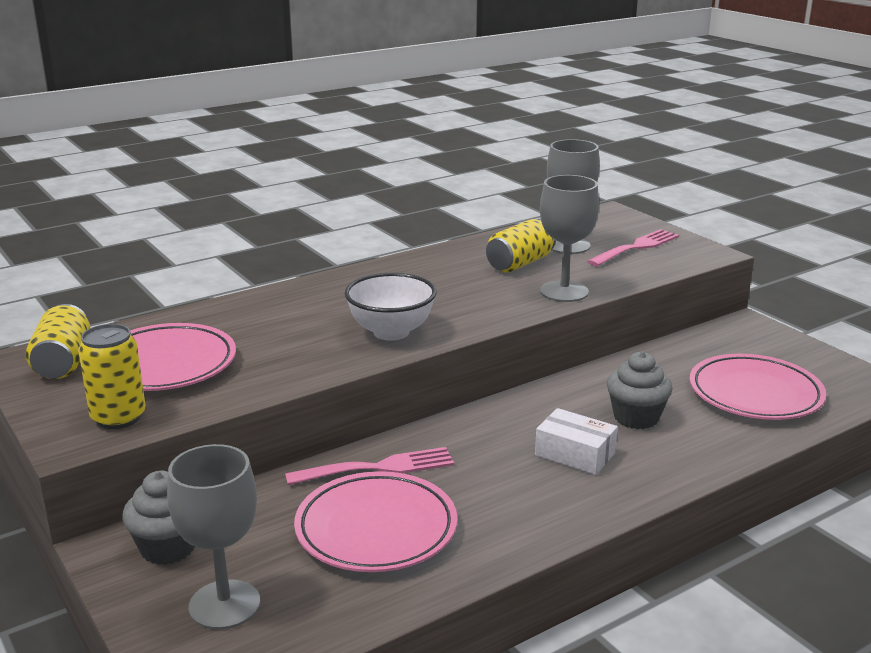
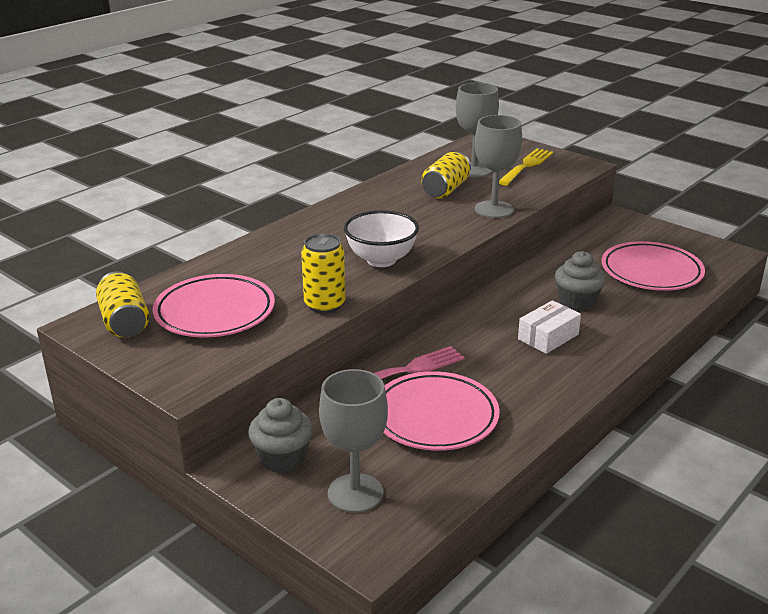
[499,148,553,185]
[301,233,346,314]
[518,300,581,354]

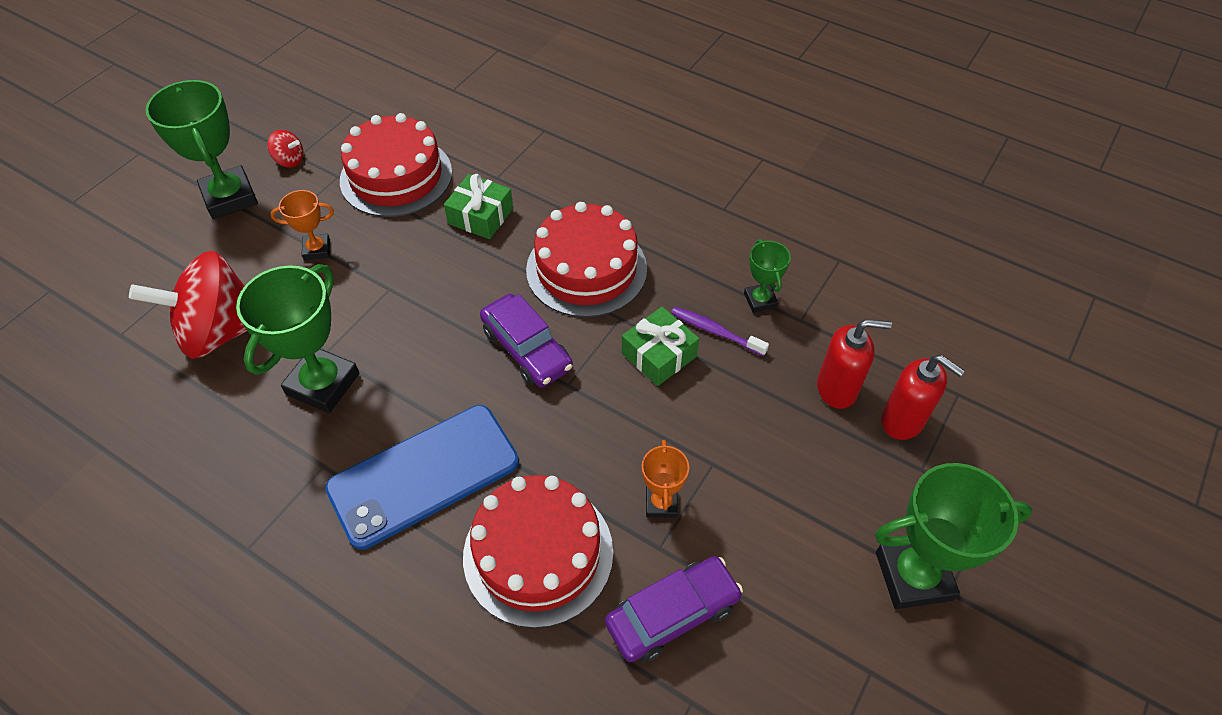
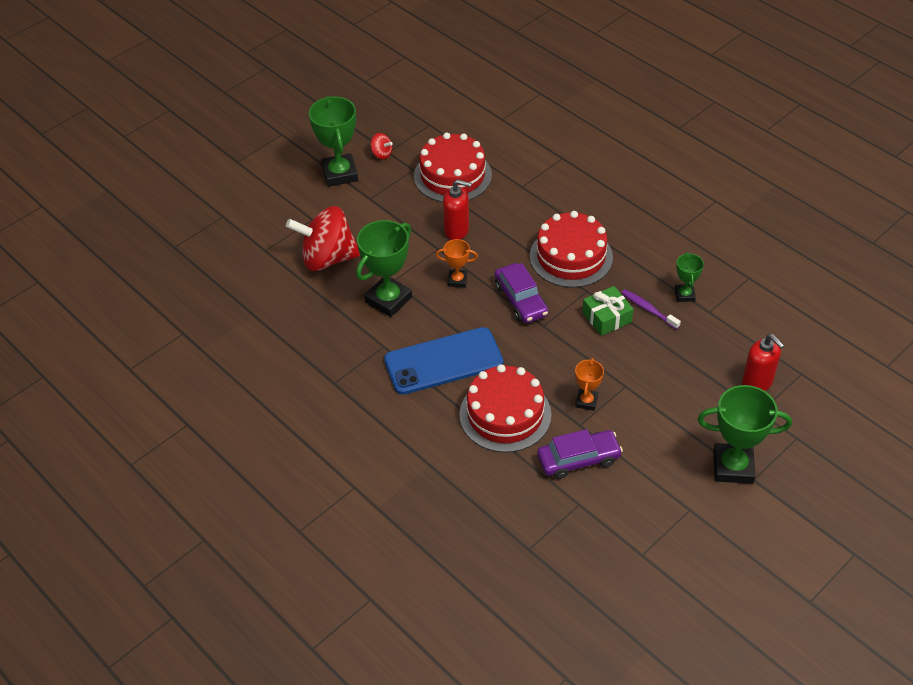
[444,174,513,239] (first image)
[436,239,478,287]
[443,179,472,240]

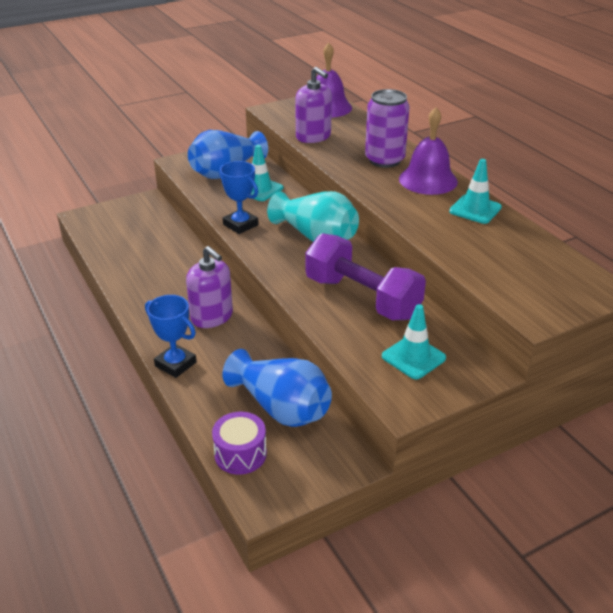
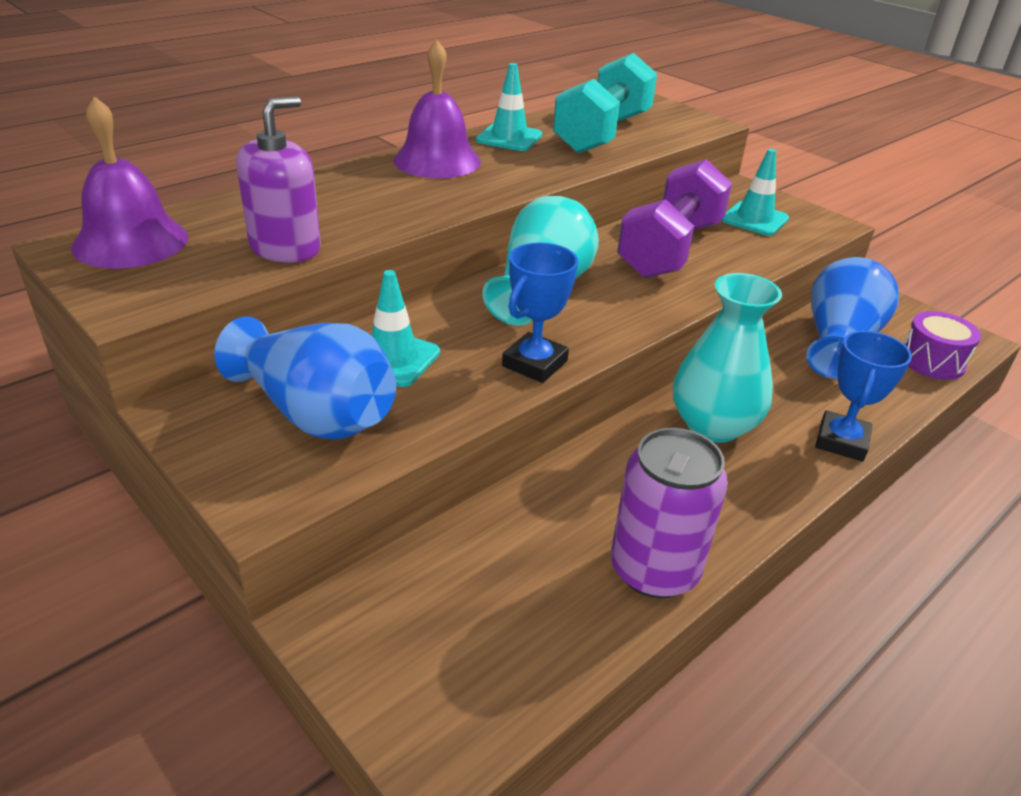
[611,428,728,599]
[673,273,782,443]
[553,53,657,154]

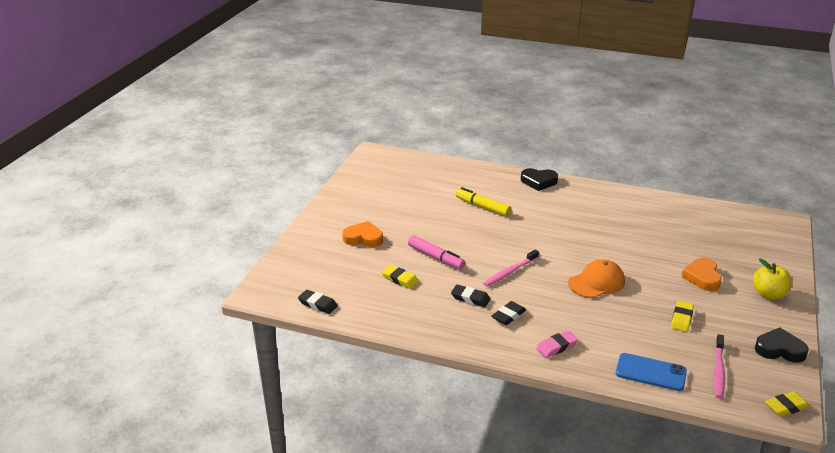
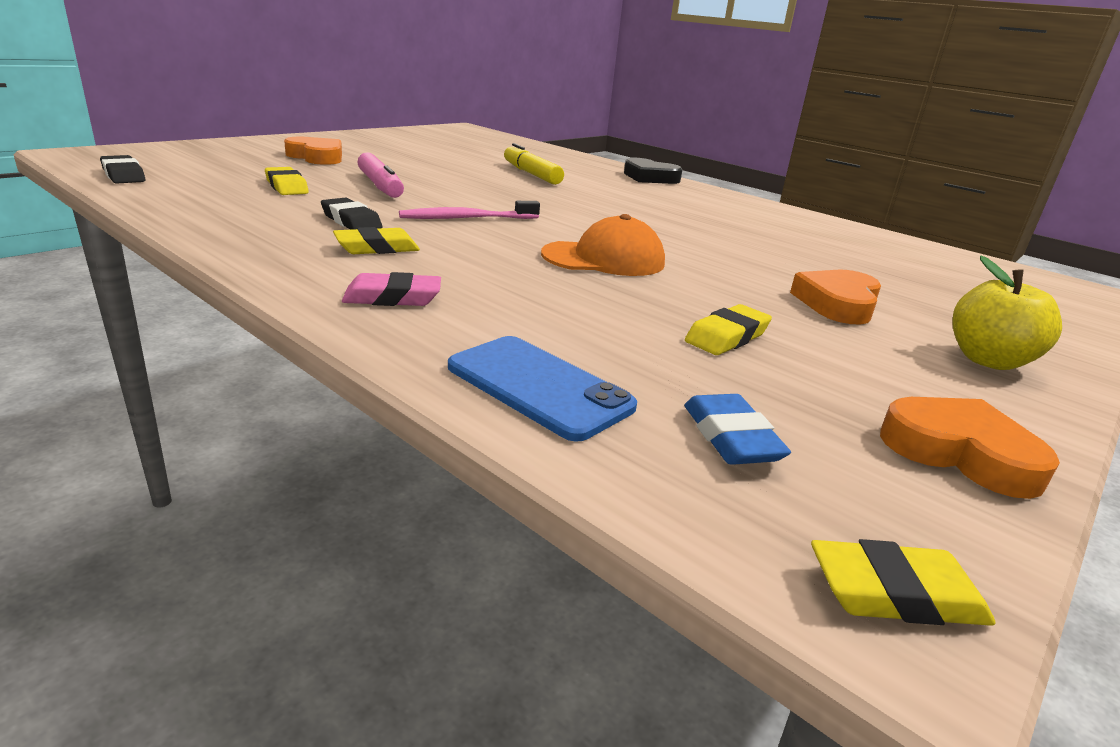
[333,227,420,254]
[880,397,1060,499]
[684,394,791,465]

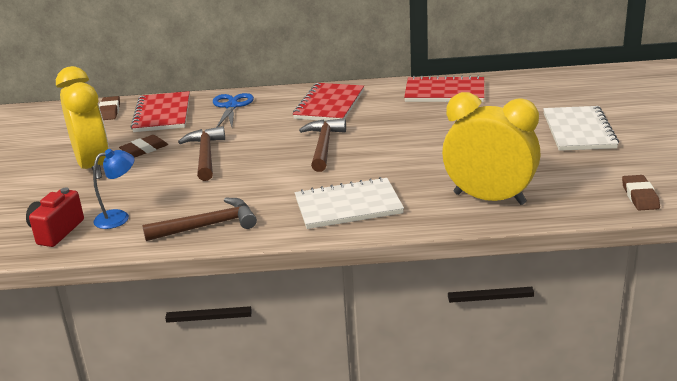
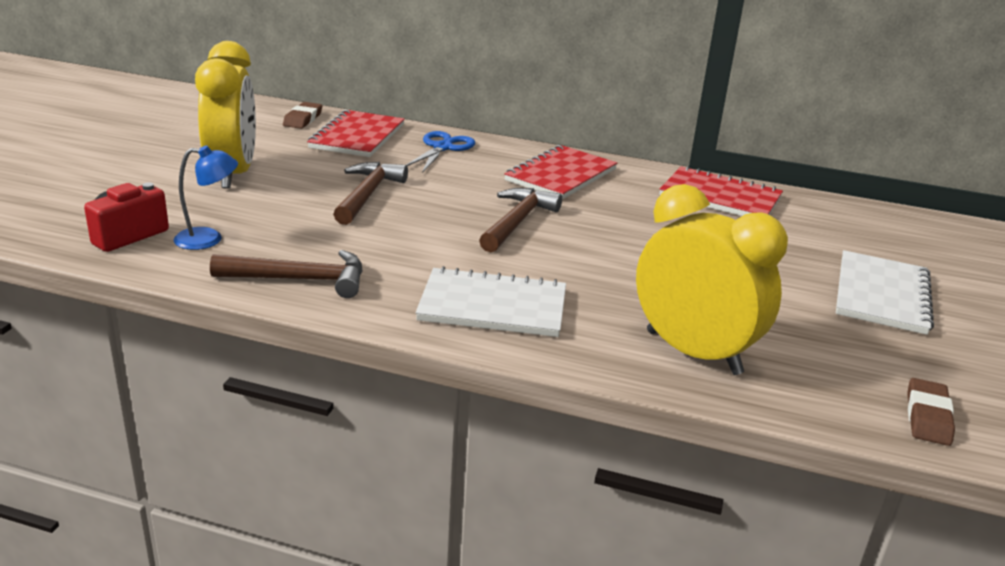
[119,135,168,158] (first image)

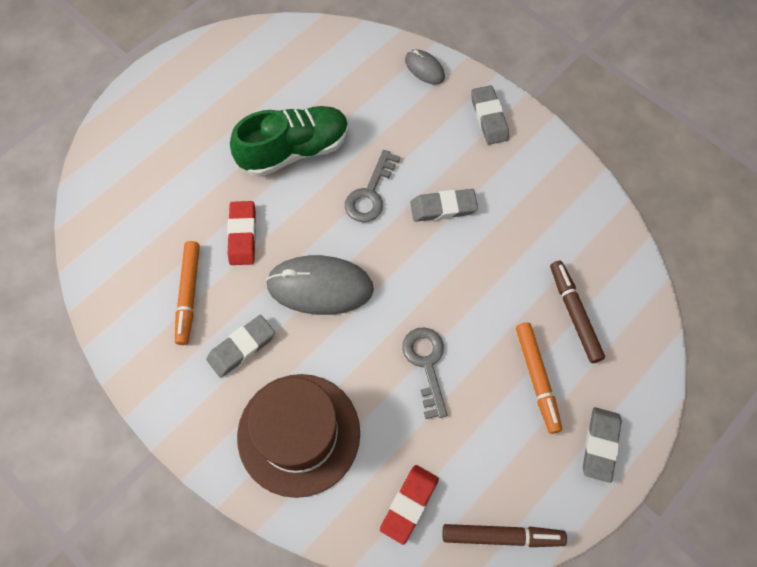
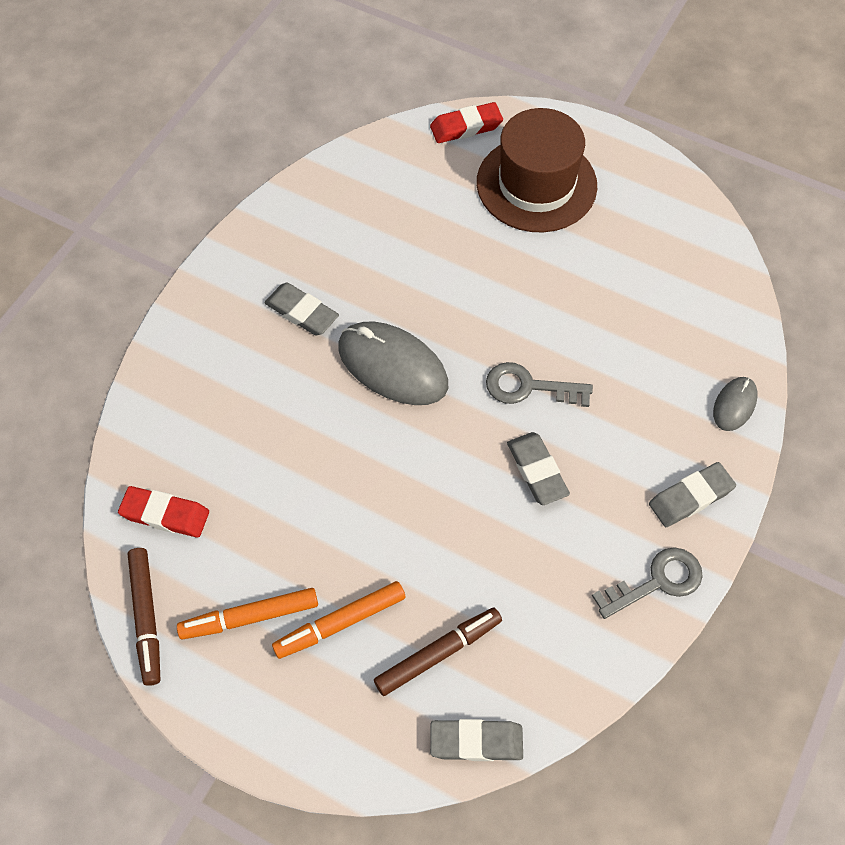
[230,106,348,177] (first image)
[430,102,503,143]
[177,588,318,639]
[338,321,448,405]
[592,547,703,619]
[477,108,597,232]
[430,719,523,761]

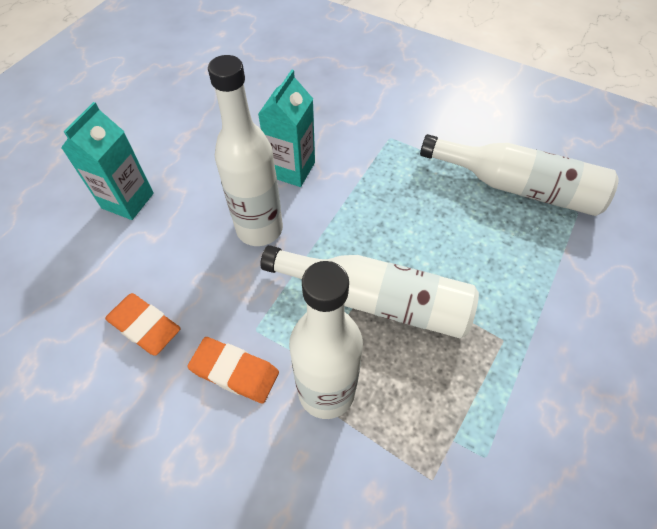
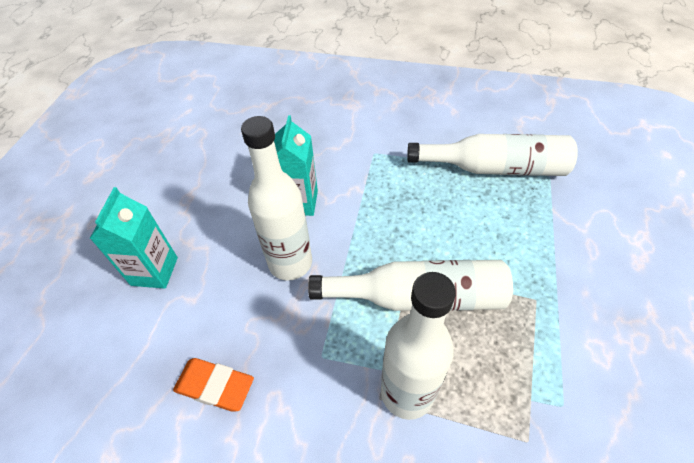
[187,337,279,403] (first image)

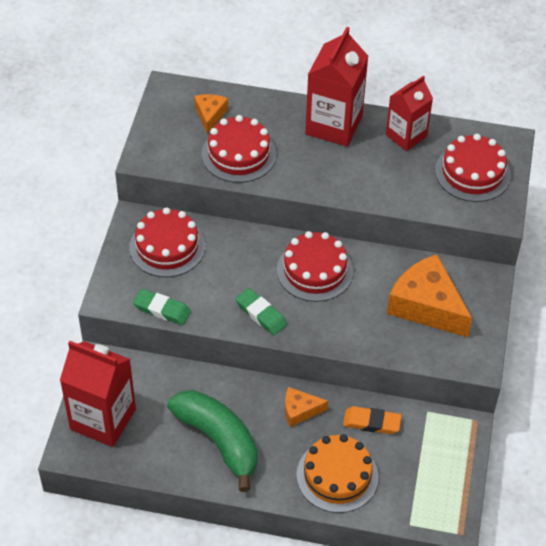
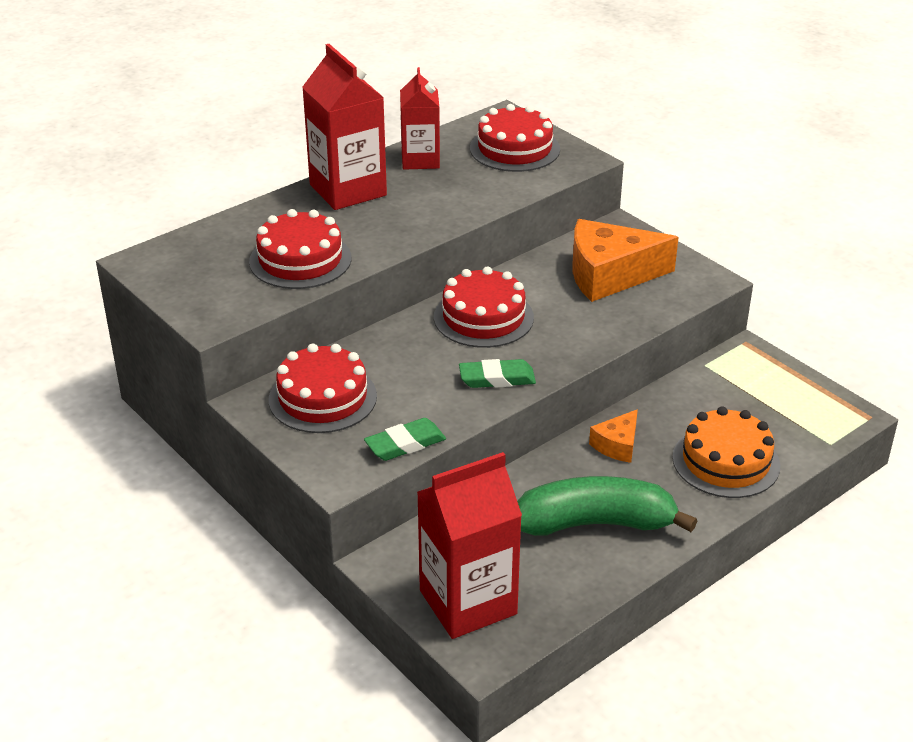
[194,94,228,134] (first image)
[343,406,402,434] (first image)

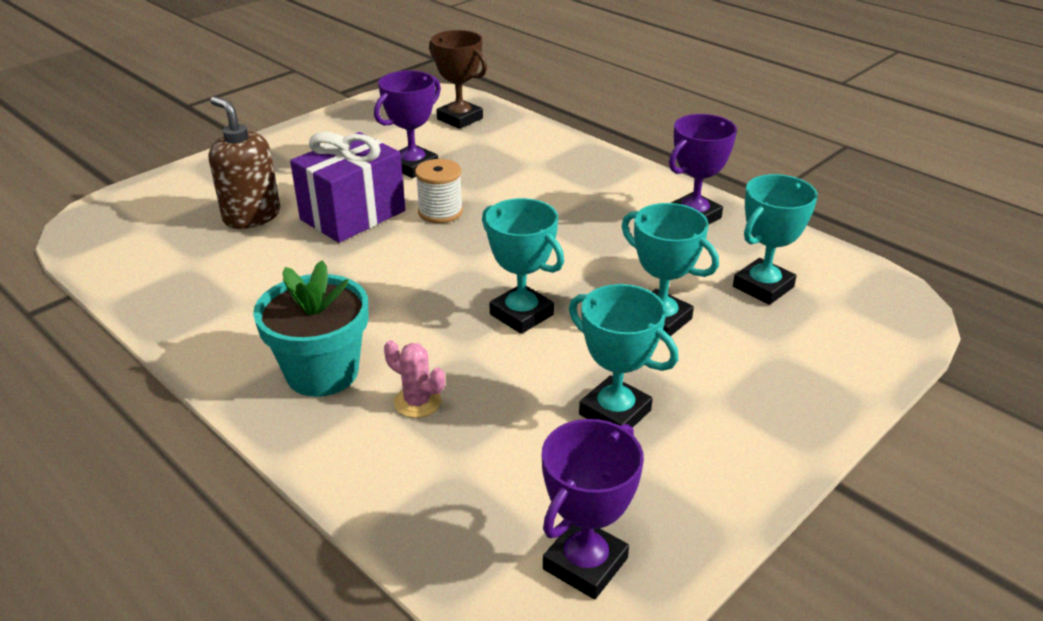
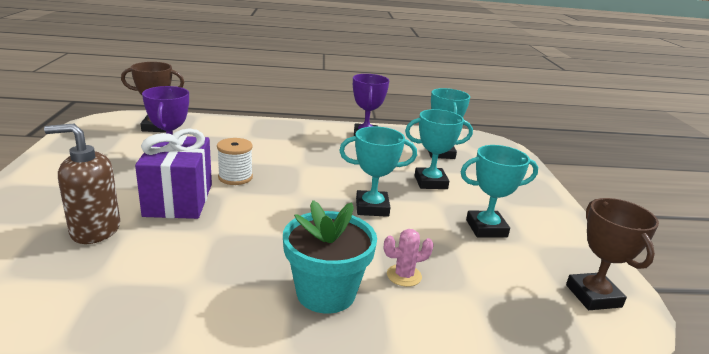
[566,198,659,310]

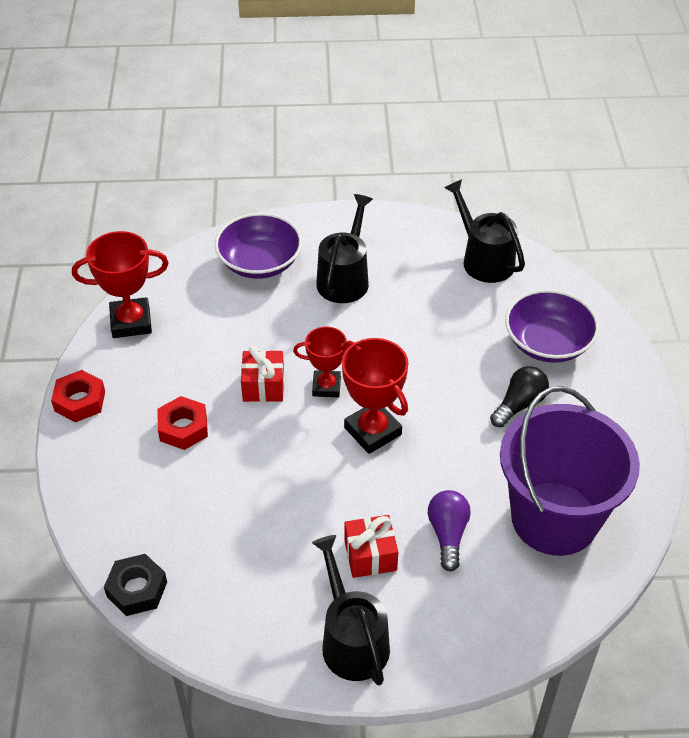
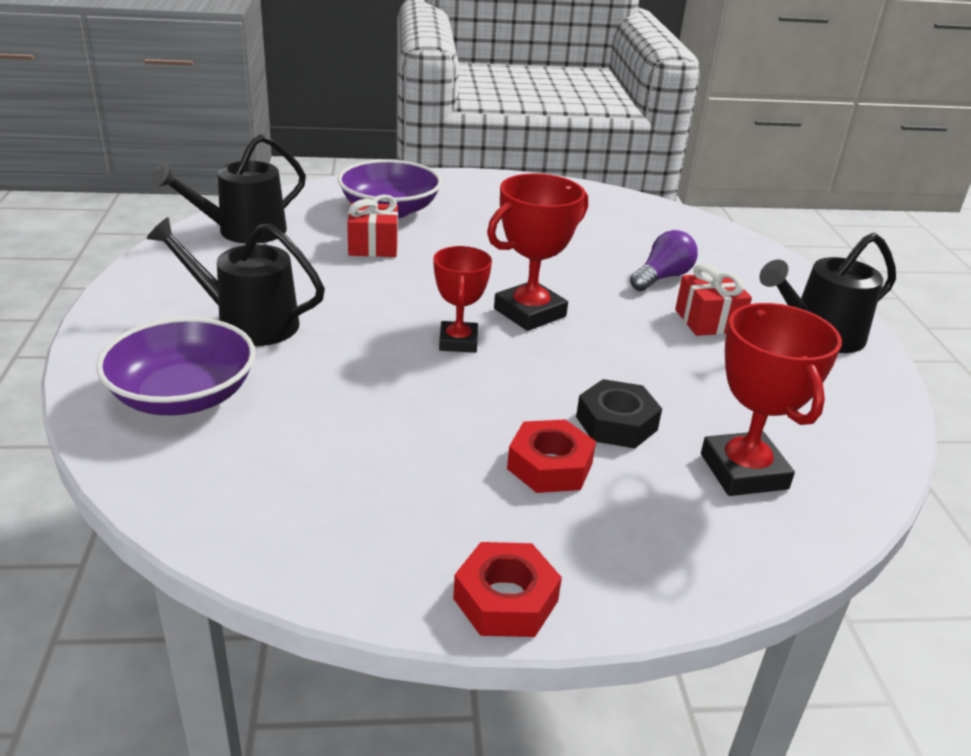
[701,303,842,496]
[347,194,398,257]
[490,366,549,428] (first image)
[500,386,640,556] (first image)
[630,230,698,291]
[576,379,662,448]

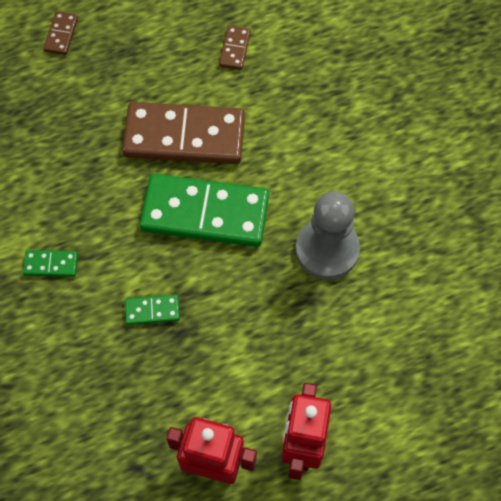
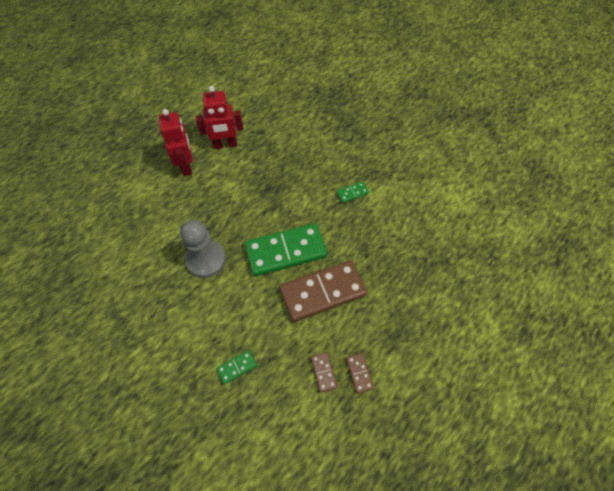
[346,353,374,394]
[216,350,257,384]

